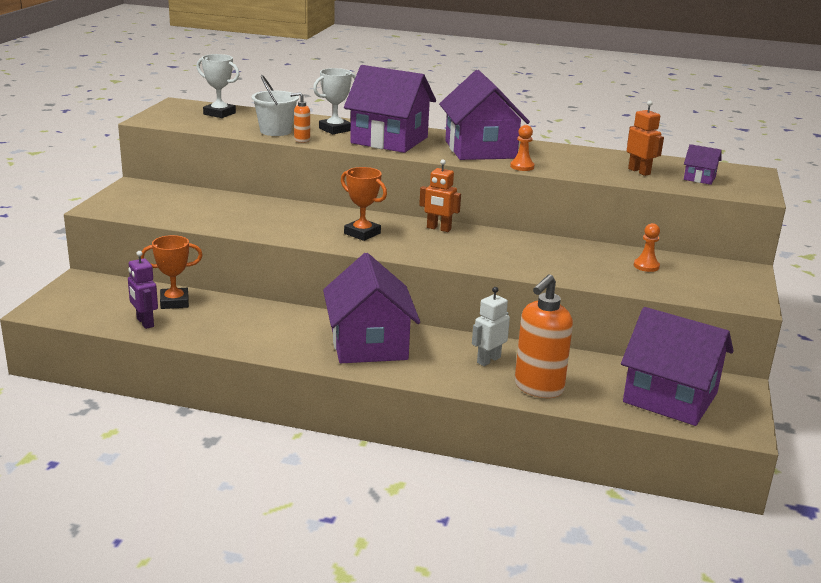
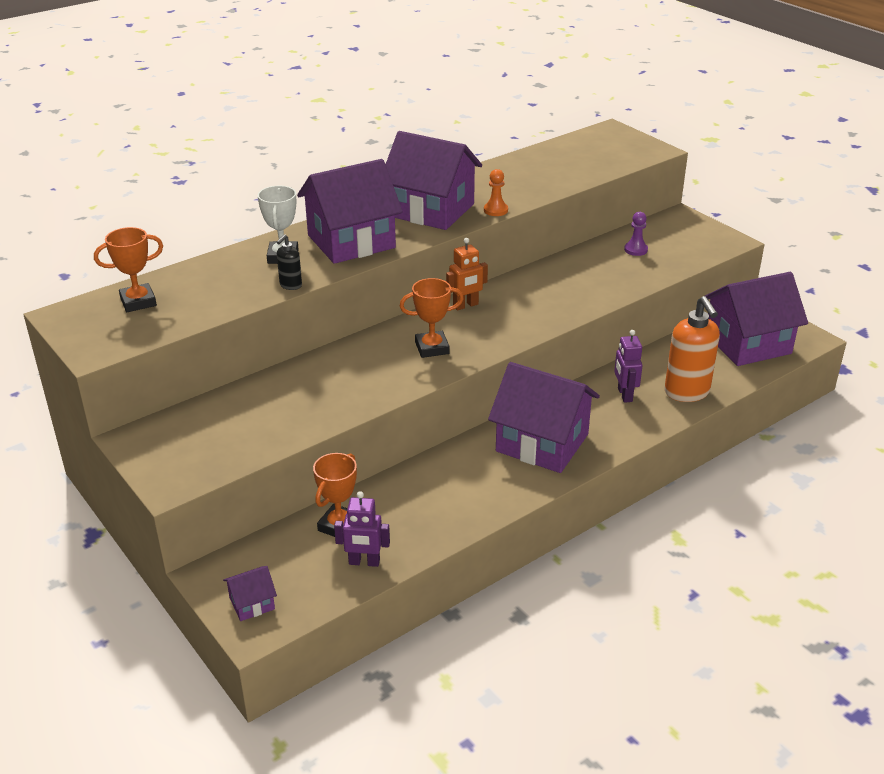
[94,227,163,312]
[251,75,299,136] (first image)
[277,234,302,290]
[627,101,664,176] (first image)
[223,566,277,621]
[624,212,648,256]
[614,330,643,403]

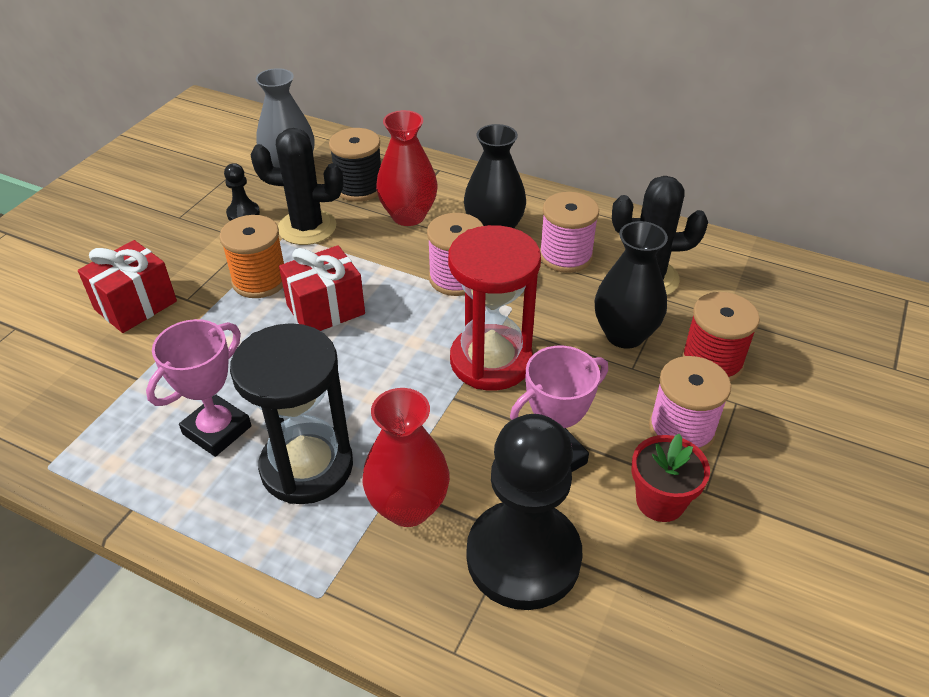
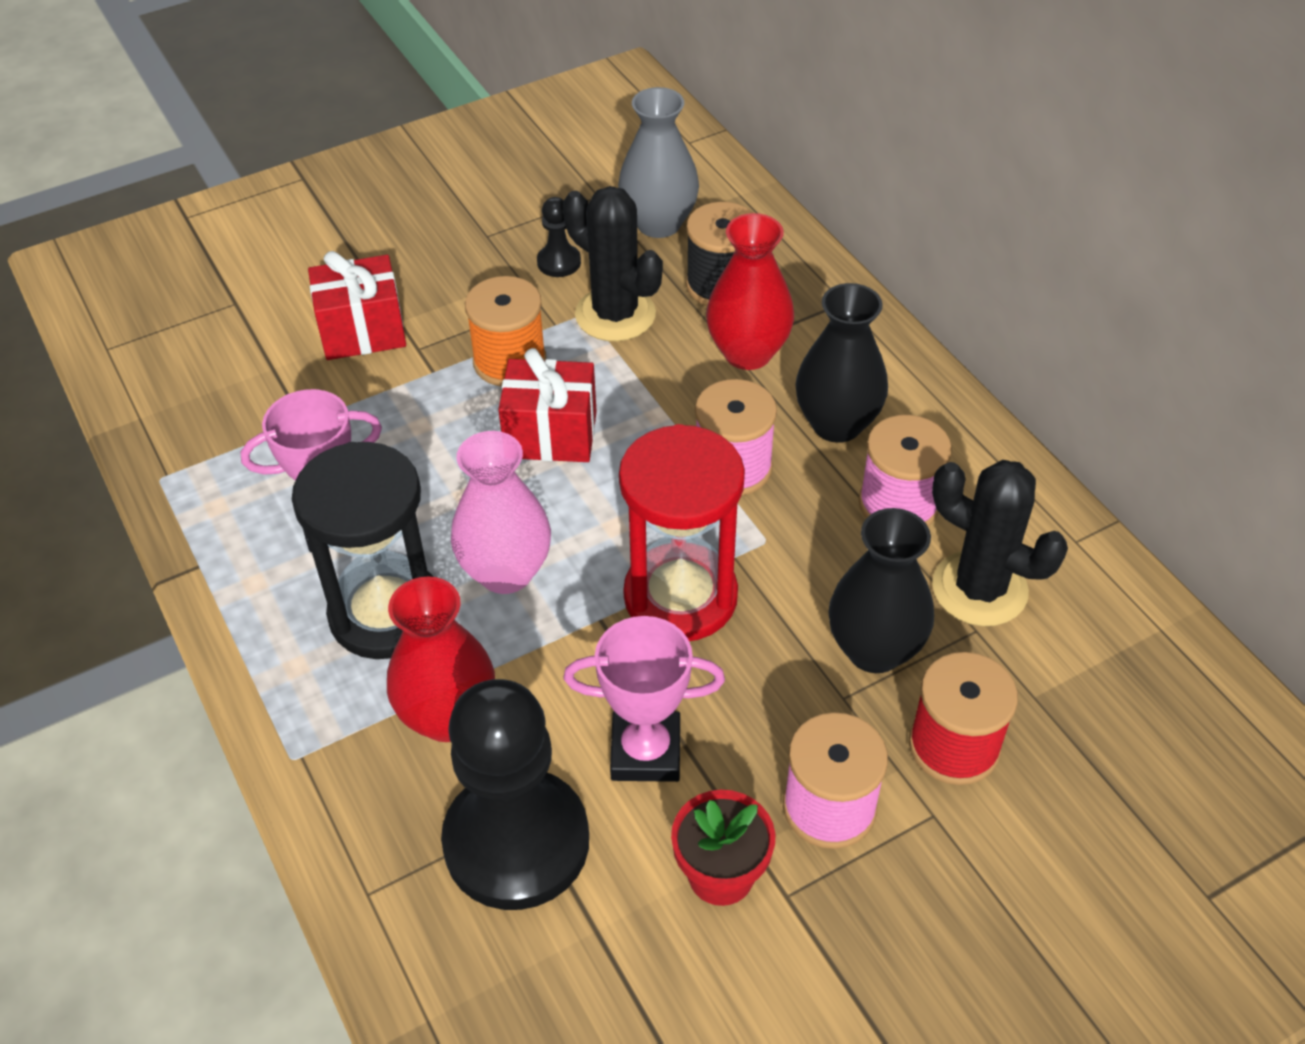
[451,431,551,594]

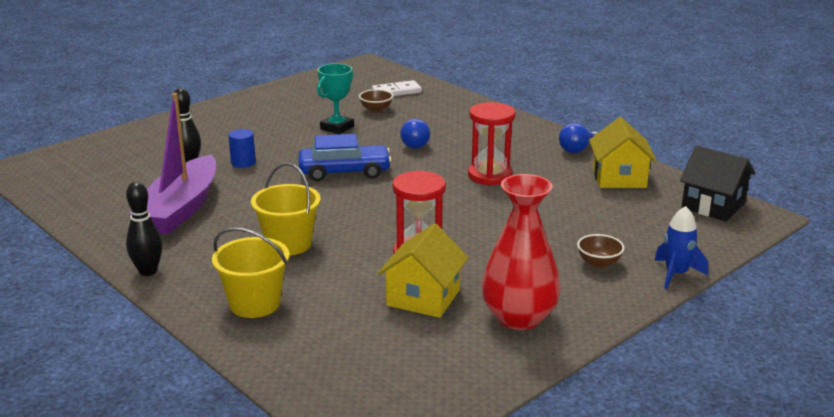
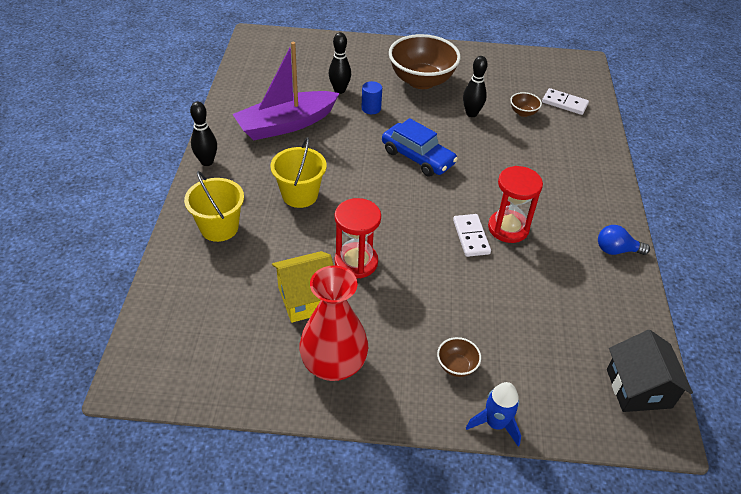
[463,56,488,117]
[589,117,657,188] (first image)
[400,119,430,149] (first image)
[389,34,461,89]
[453,214,491,257]

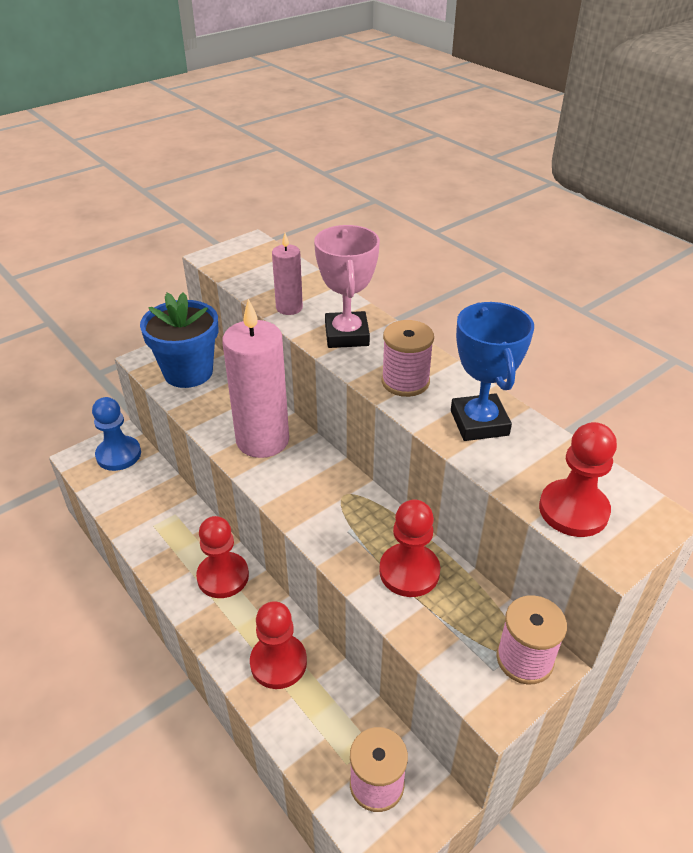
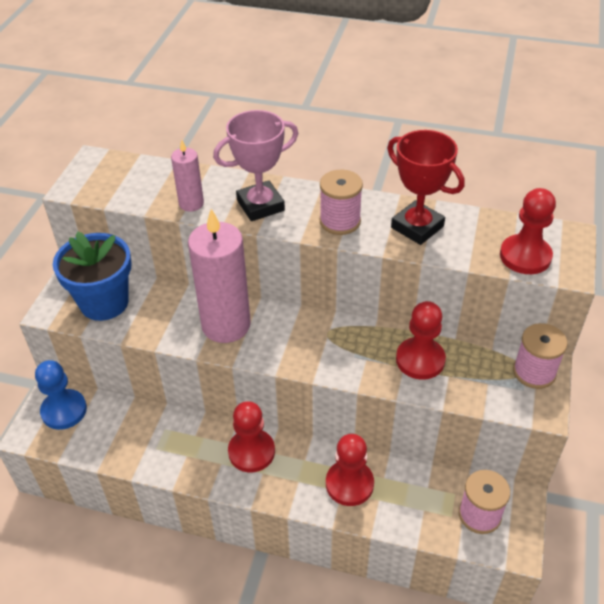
[213,110,299,221]
[387,130,464,245]

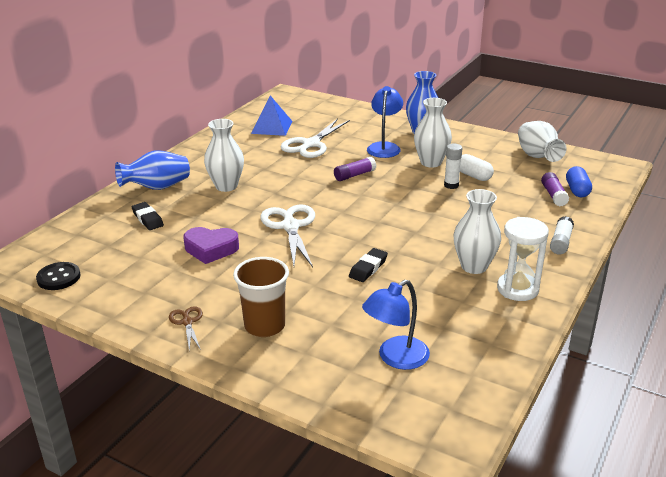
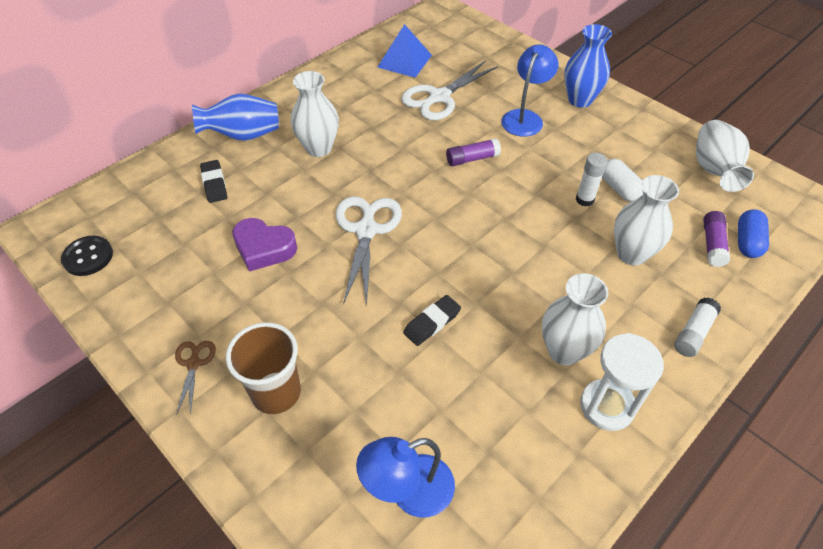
[614,175,679,266]

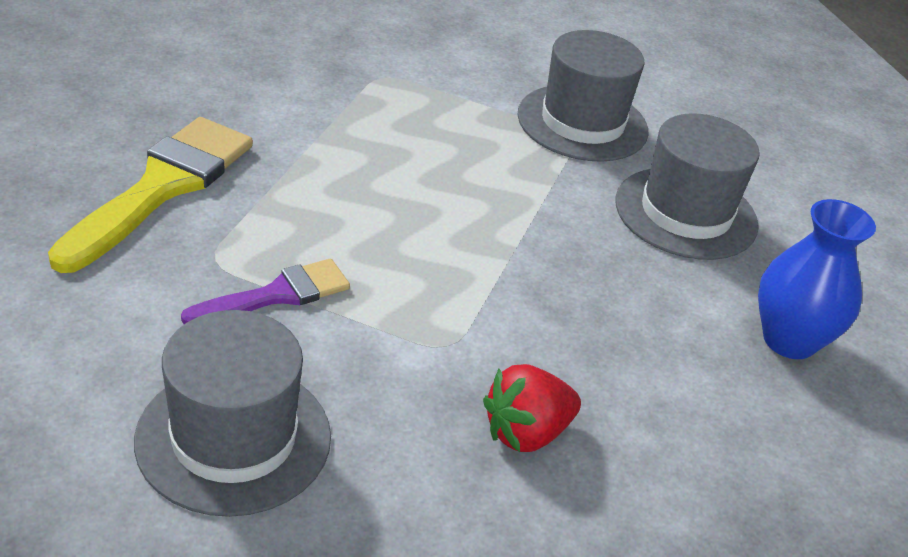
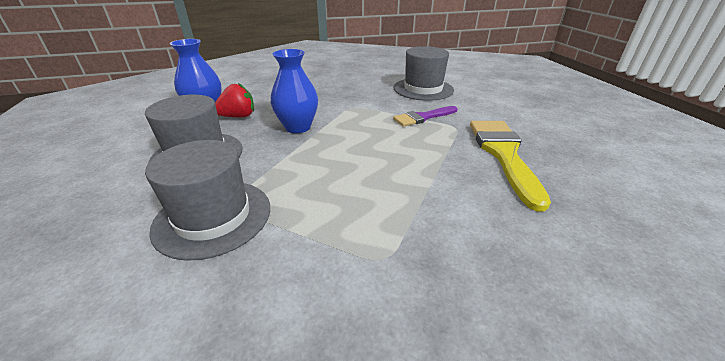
[470,121,551,212]
[215,83,254,117]
[271,49,318,133]

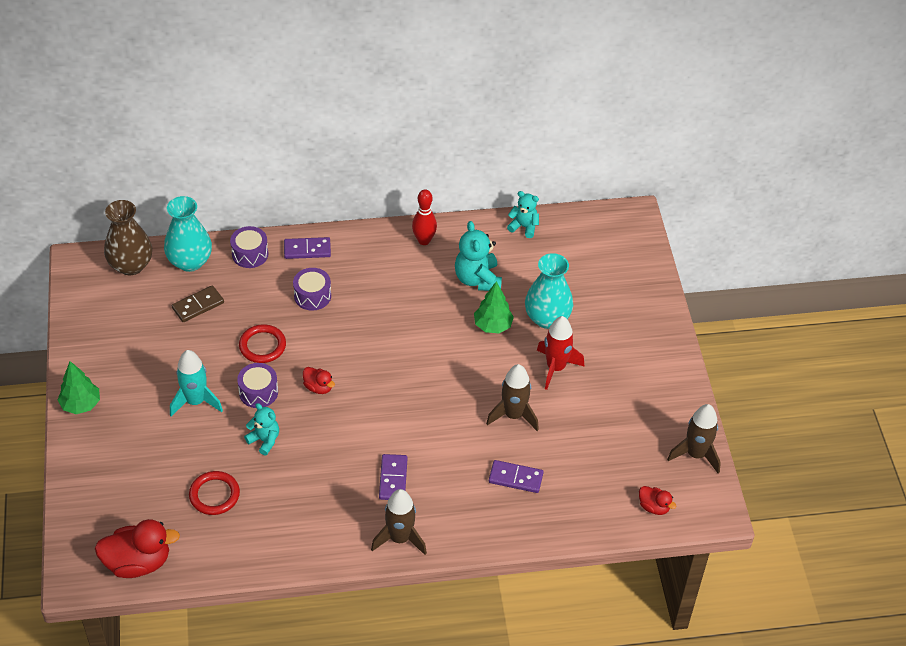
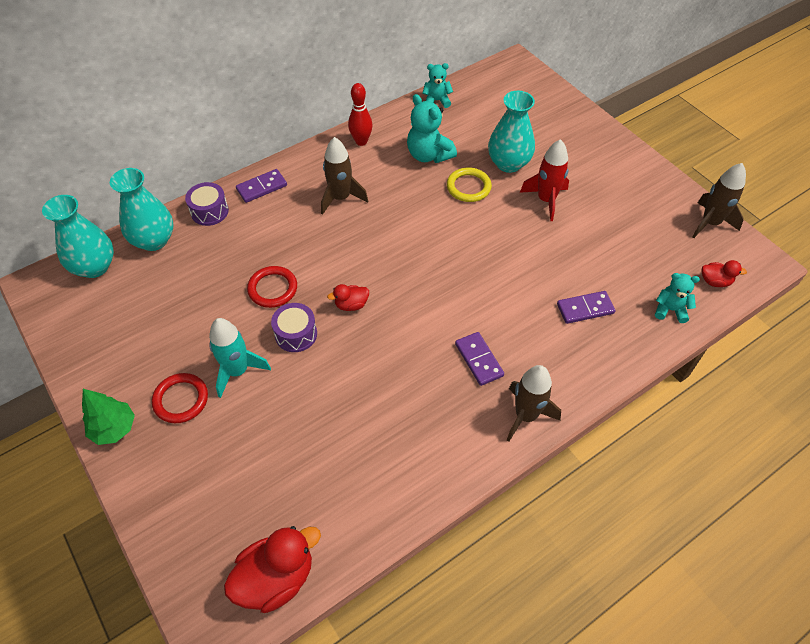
[42,195,114,278]
[293,268,331,311] (first image)
[447,168,492,202]
[172,285,224,322] (first image)
[321,137,368,215]
[327,284,369,311]
[655,273,700,323]
[152,373,208,423]

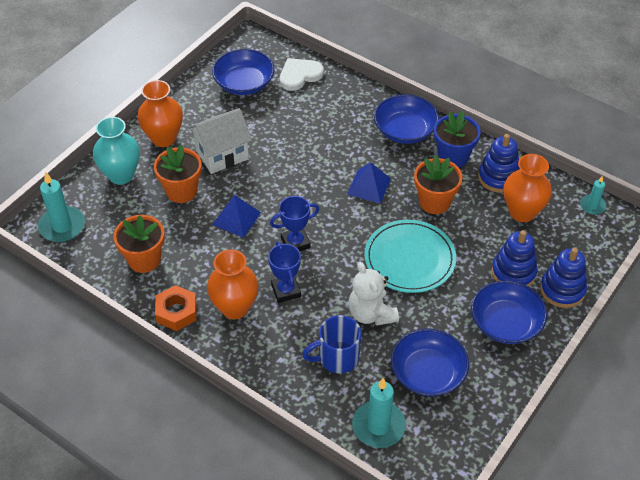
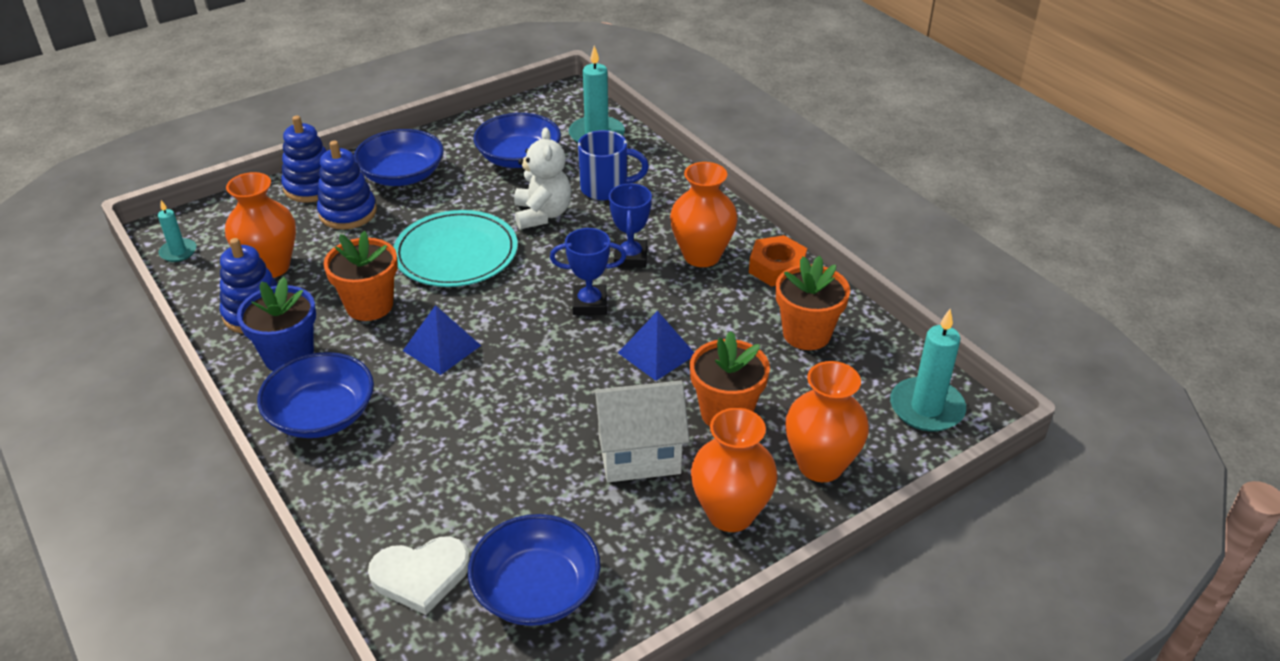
[785,361,869,482]

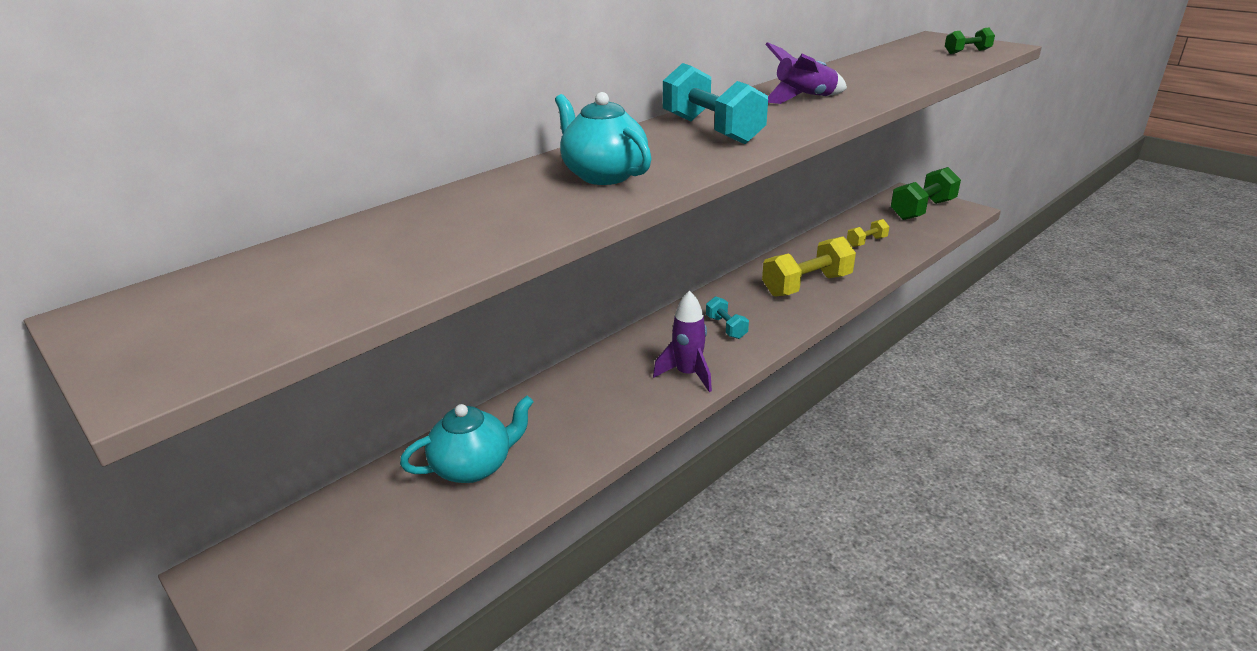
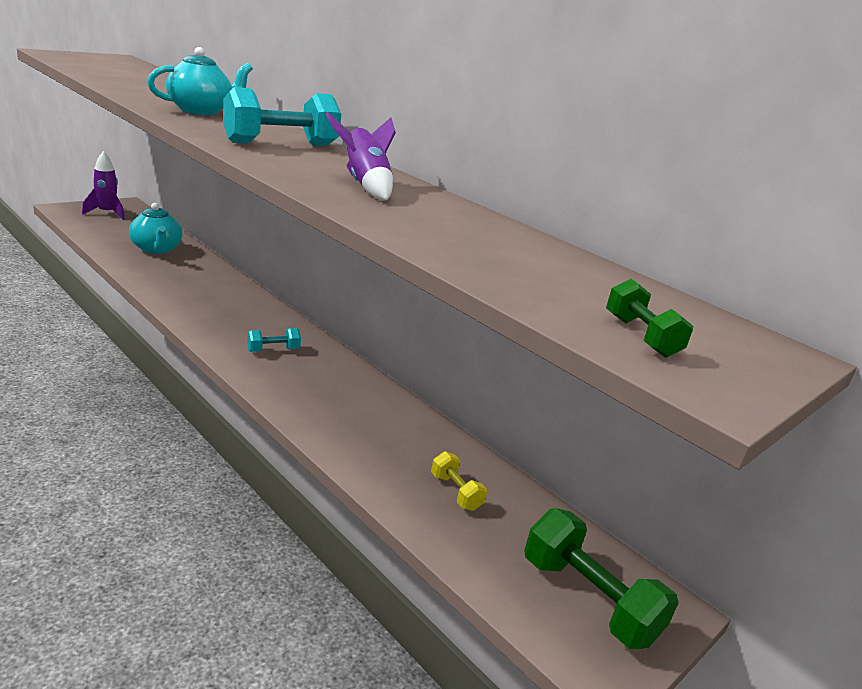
[762,236,856,297] (first image)
[82,151,125,220]

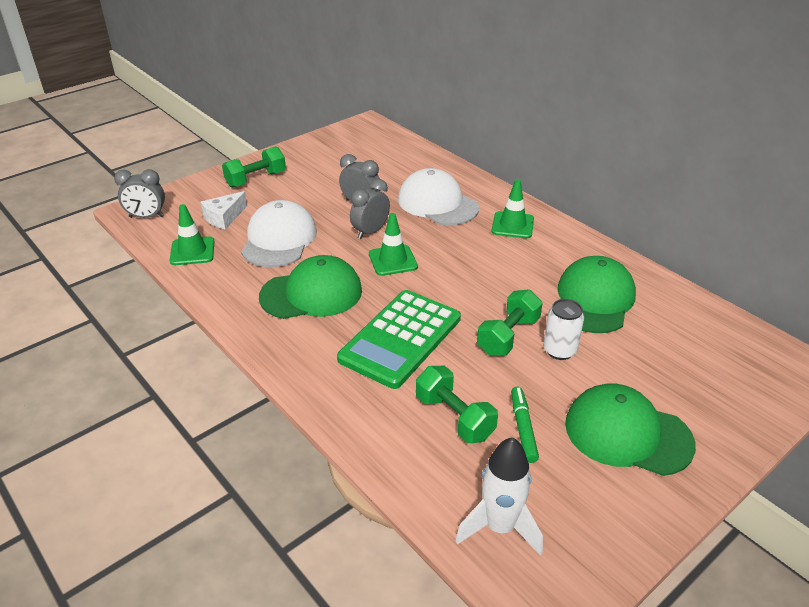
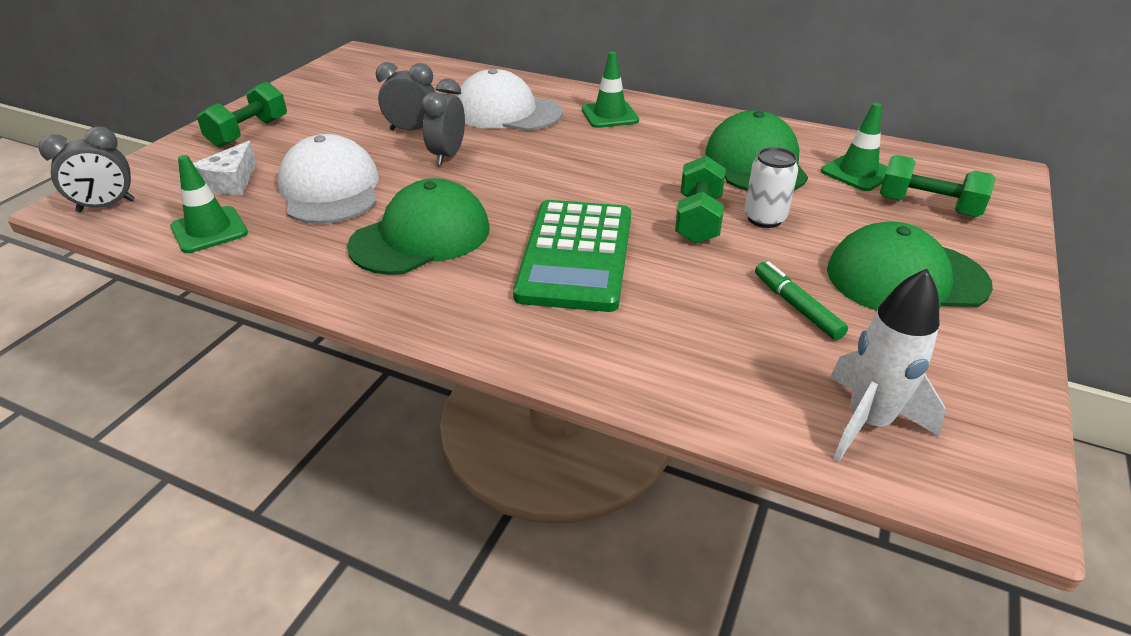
[821,103,888,191]
[880,155,996,217]

